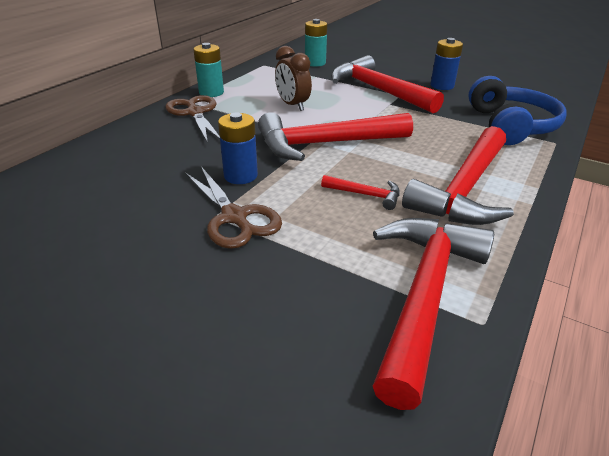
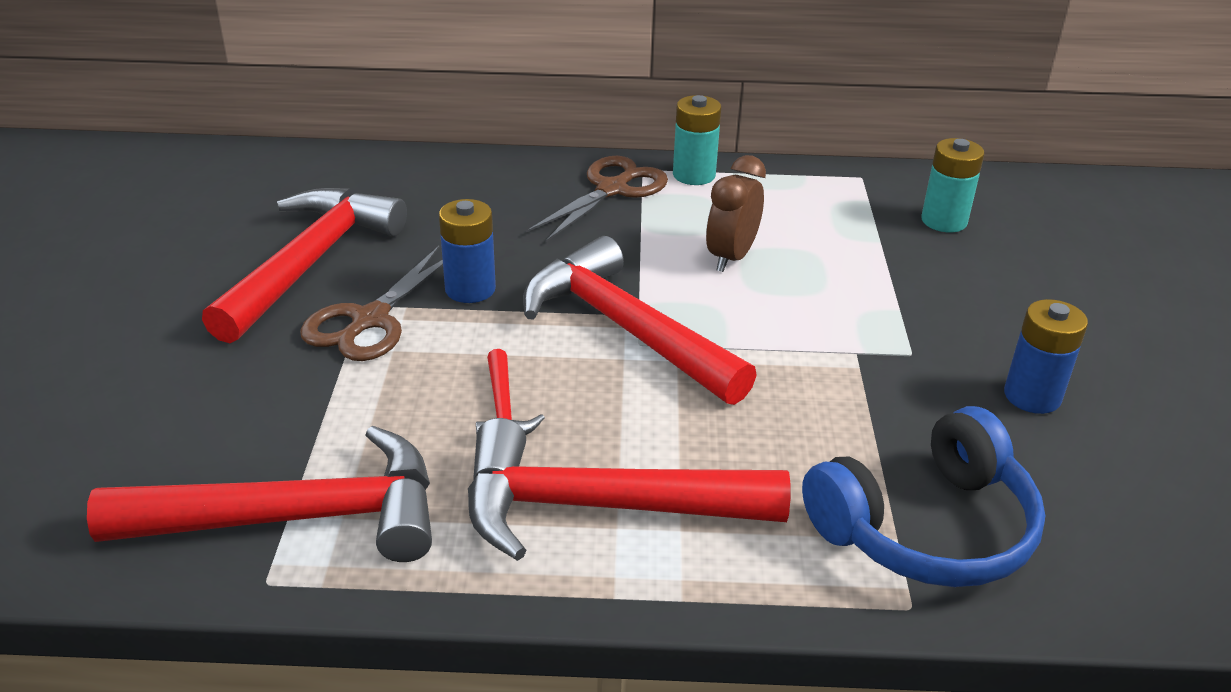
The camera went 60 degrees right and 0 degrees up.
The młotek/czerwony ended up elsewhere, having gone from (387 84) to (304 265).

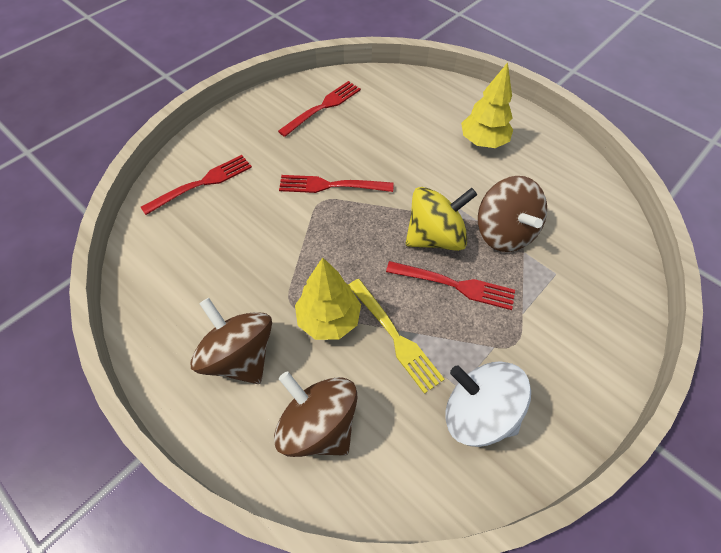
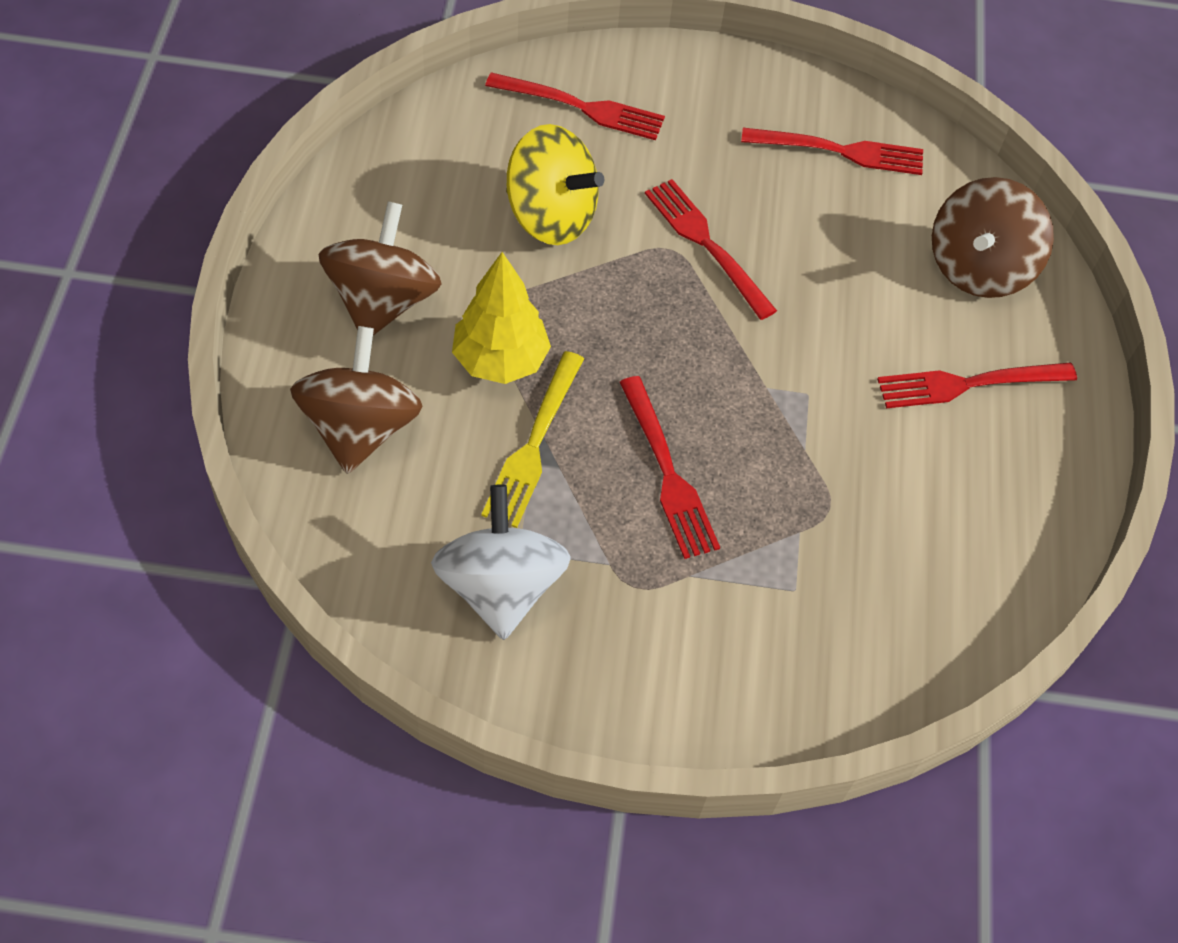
The camera went 50 degrees right and 0 degrees up.
The bączek/żółty ended up elsewhere, having gone from (441 219) to (555 184).
The bączek/brązowy ended up elsewhere, having gone from (512 214) to (993 237).
Where the drzewko/żółty stood at (487 105), the widelec/czerwony came to stand at (977 385).

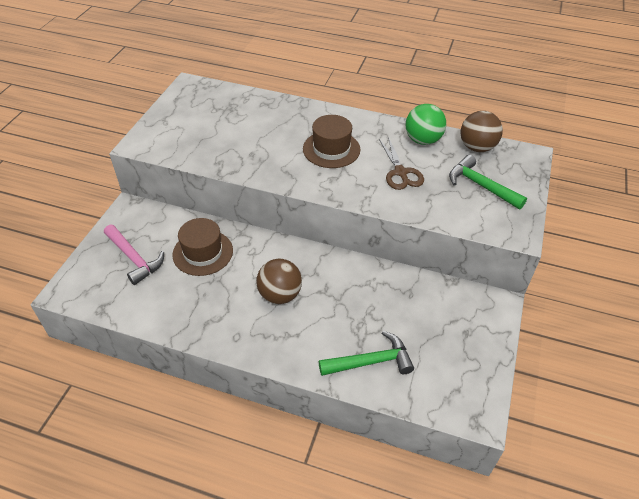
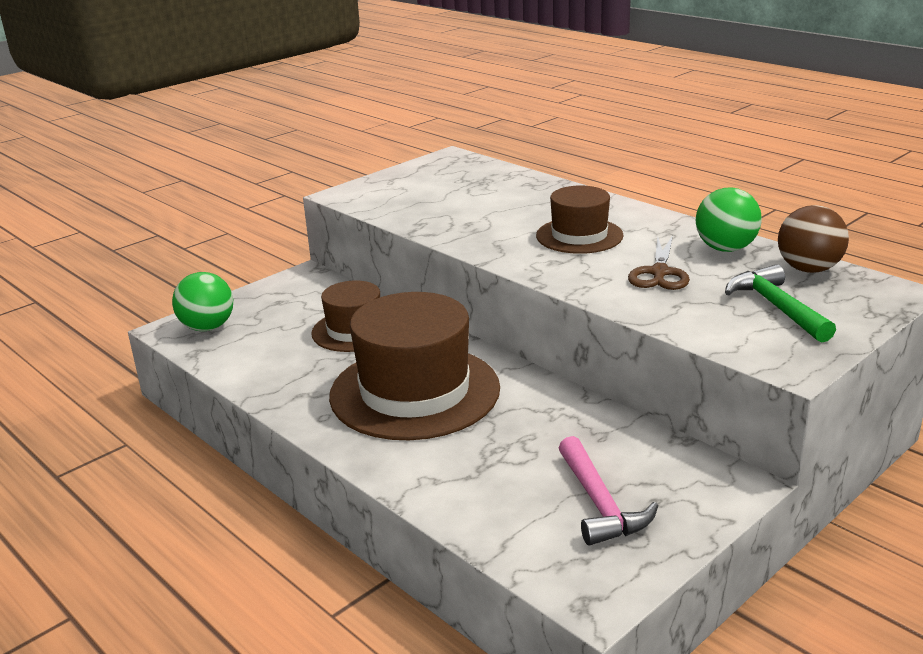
The camera went 30 degrees right and 20 degrees down.
The second view lost the młotek/zielony at (366 353).
The second view gained the piłka/zielony at (202 301).
The młotek/różowy ended up elsewhere, having gone from (134 255) to (608 490).
Where the piłka/brązowy stood at (279 281), the kapelusz/brązowy came to stand at (414 366).

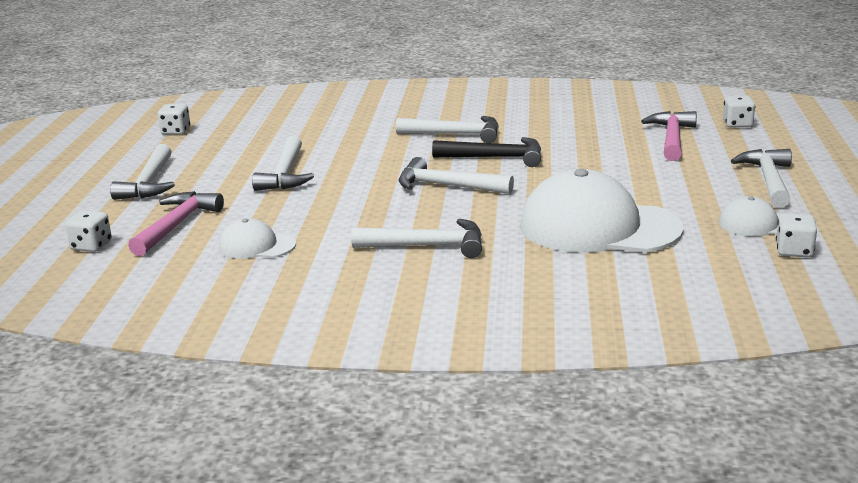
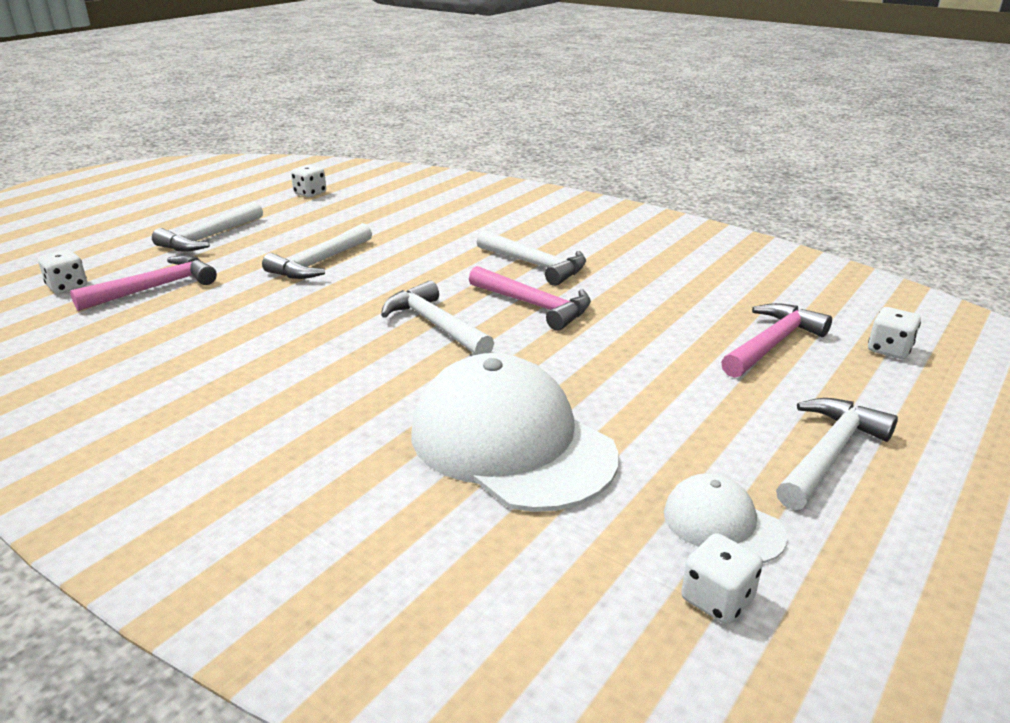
The camera went 30 degrees right and 5 degrees up.
The second view lost the czapka/biały at (257 238).
The second view lost the młotek/biały at (416 238).
What was the młotek/czarny at (486 152) turned into the młotek/różowy at (530 298).

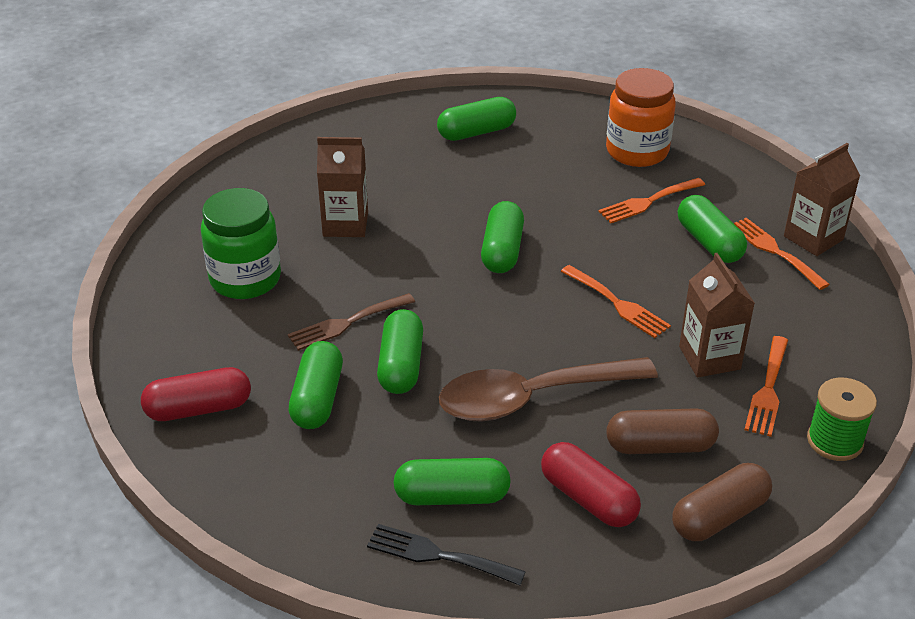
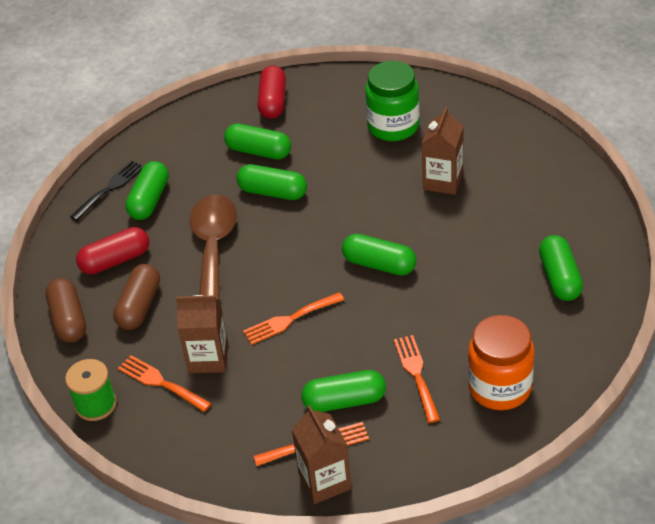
The camera went 110 degrees right and 5 degrees up.
The second view lost the widelec/brązowy at (351 322).

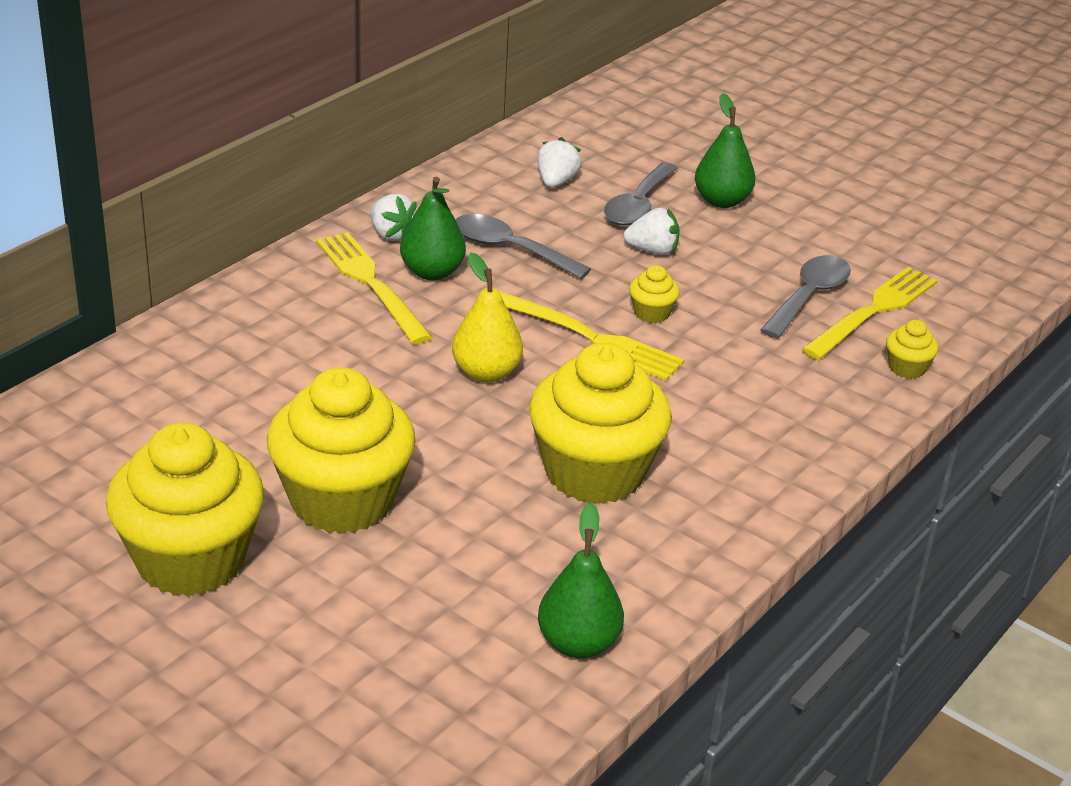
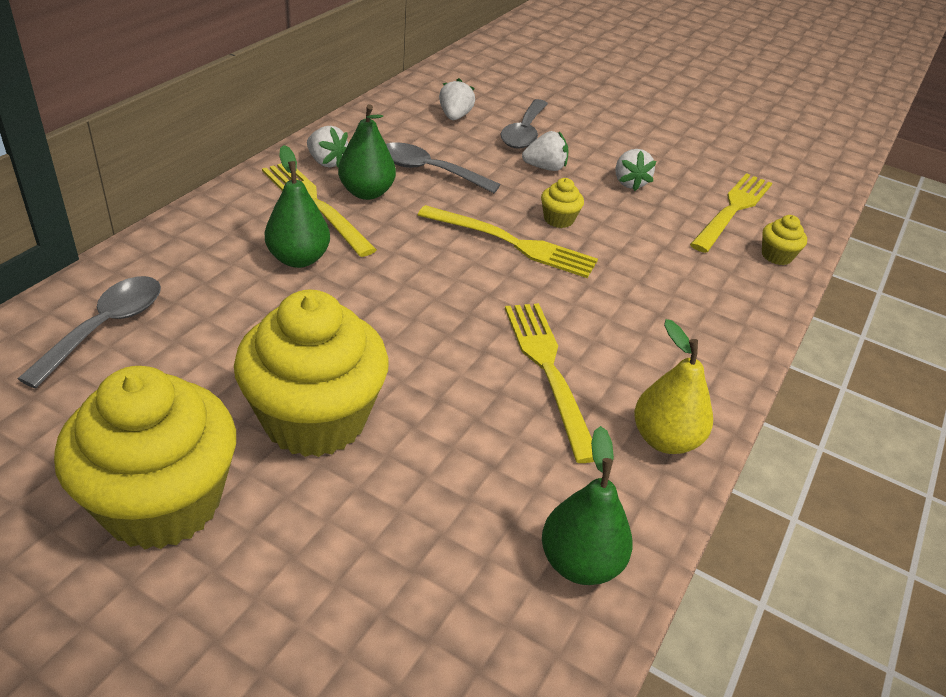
The camera went 10 degrees left and 5 degrees up.
The second view gained the truskawka/biały at (636 170).
The gruszka/żółty ended up elsewhere, having gone from (487 317) to (673 386).
The gruszka/zielony ended up elsewhere, having gone from (725 150) to (297 206).
The łyżka/szary ended up elsewhere, having gone from (805 297) to (89 332).
Where the muffinka/żółty stood at (600 423), the widelec/żółty came to stand at (549 383).

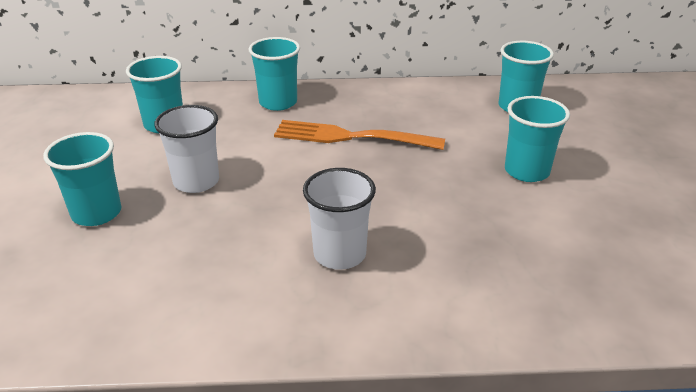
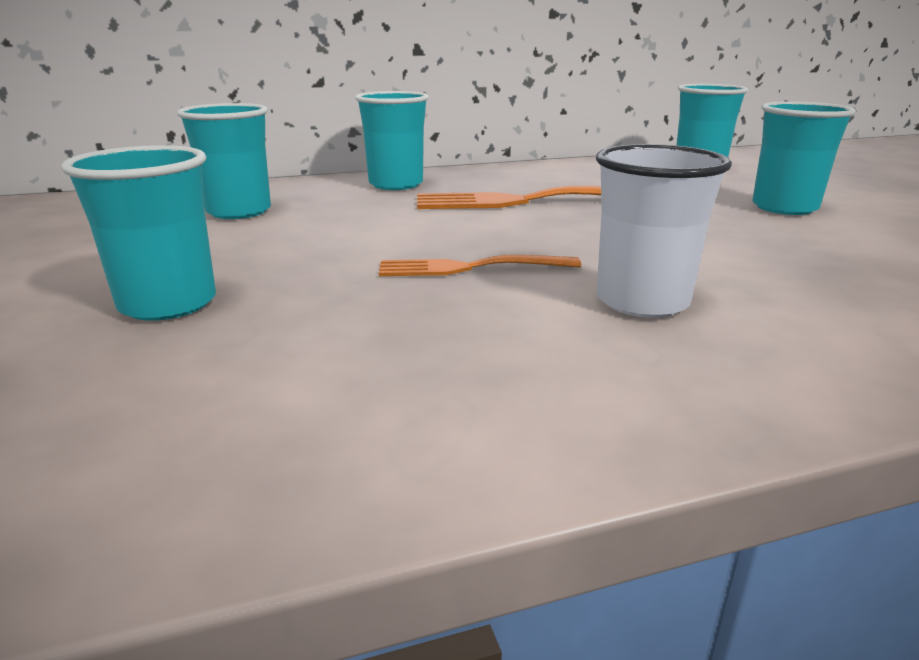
The camera went 15 degrees left and 10 degrees down.
The second view lost the szklanka/biały at (186 149).
The second view gained the widelec/pomarańczowy at (480 265).

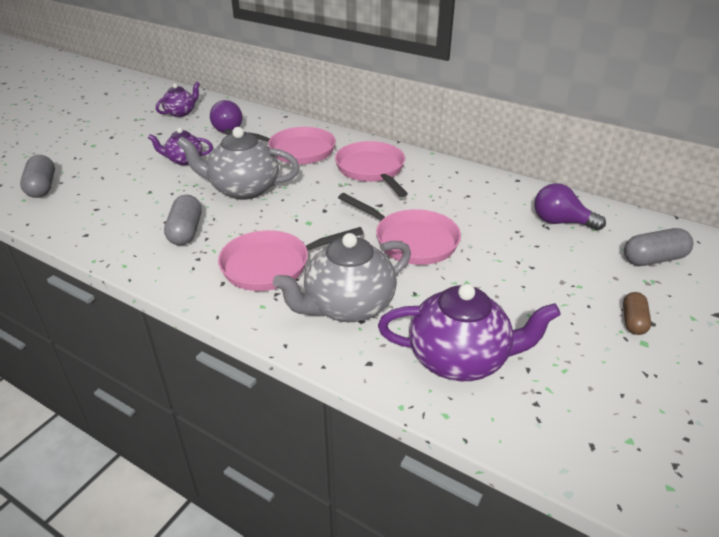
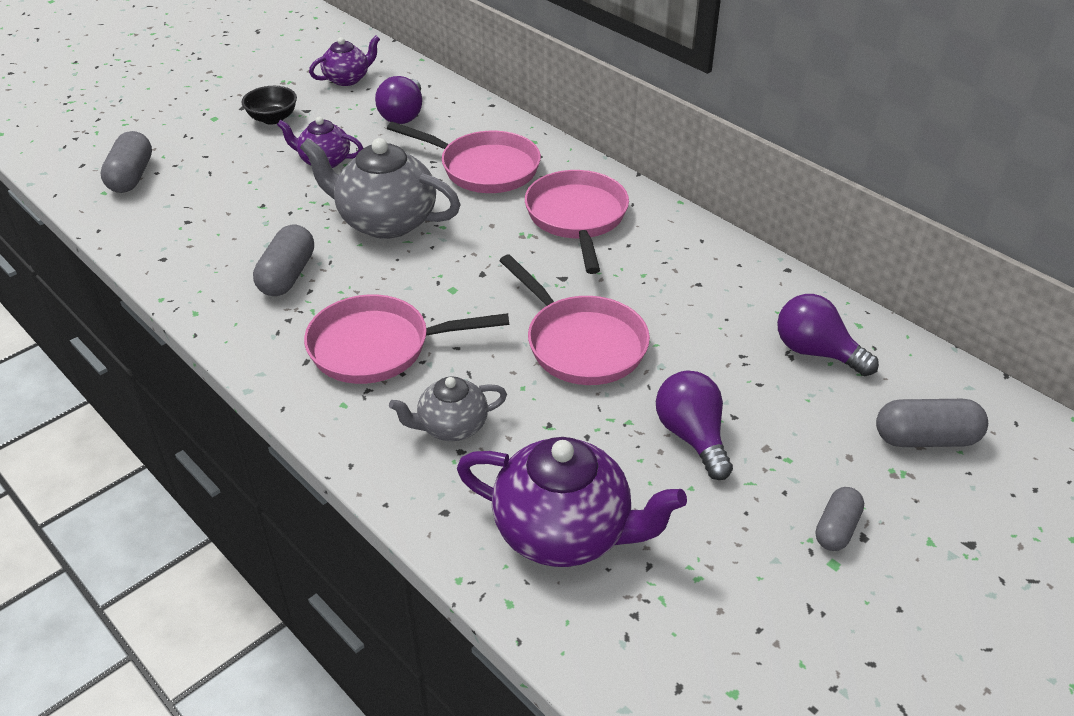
The camera went 15 degrees right and 5 degrees up.
The second view gained the miska/czarny at (269 105).
The second view gained the żarówka/fioletowy at (694 425).
What was the kapsułka/brązowy at (637 313) turned into the kapsułka/szary at (840 519).
The size of the imbryk/szary at (342 277) changed by a factor of 0.57.

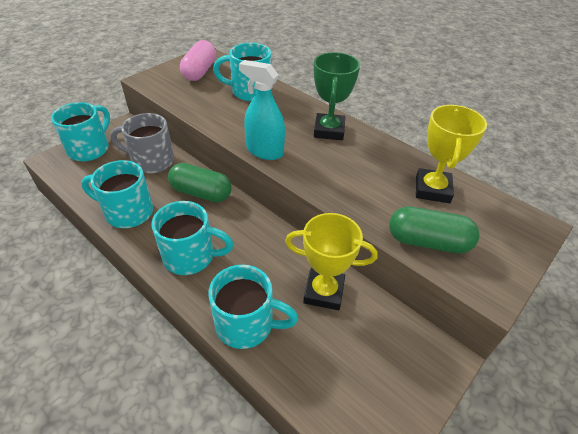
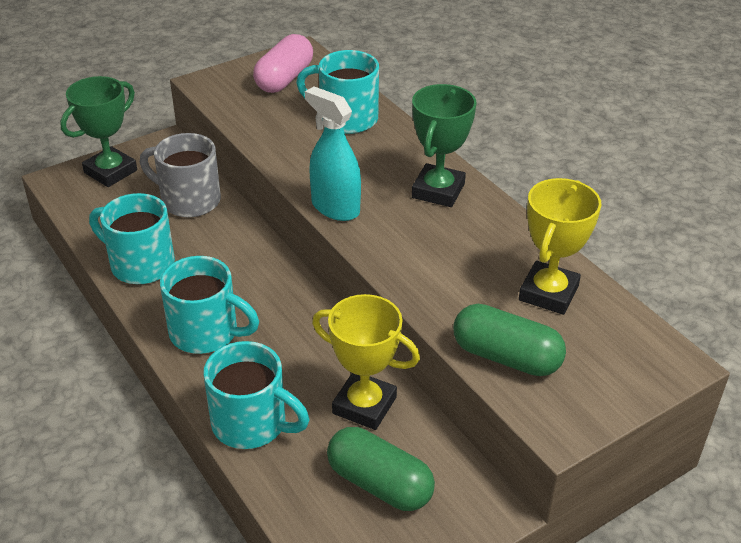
The camera went 15 degrees right and 5 degrees down.
The kapsułka/zielony ended up elsewhere, having gone from (200 182) to (381 469).
Where the kubek/turkusowy stood at (80 131), the puchar/zielony came to stand at (98 131).

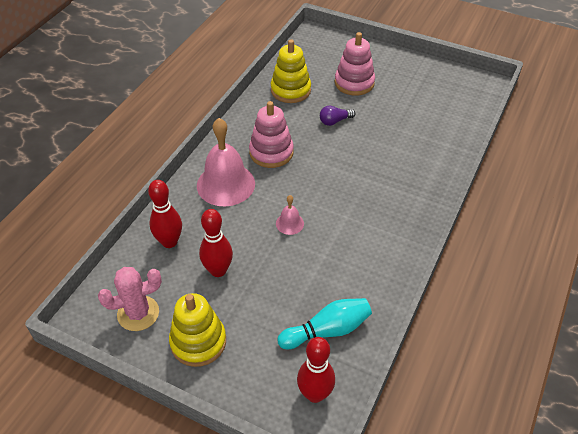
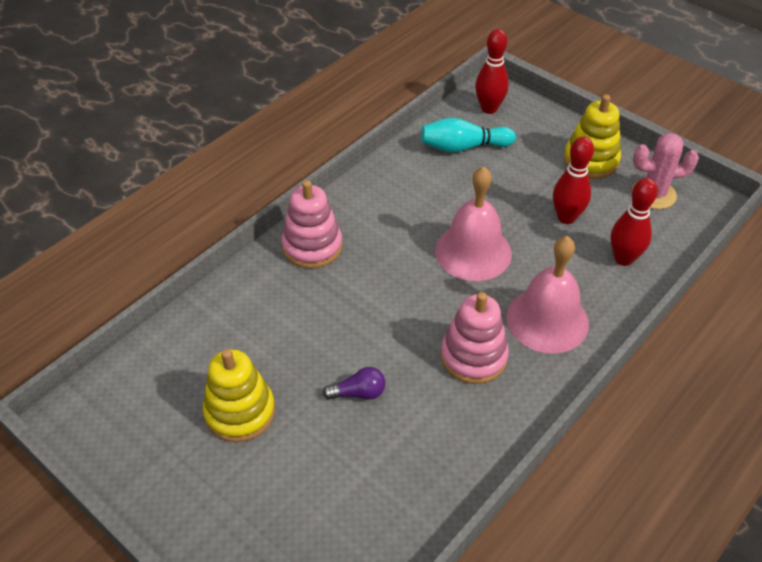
The camera went 165 degrees left and 0 degrees up.
The zabawka nakładanka/żółty ended up elsewhere, having gone from (291 71) to (239 395).
The zabawka nakładanka/różowy ended up elsewhere, having gone from (355 64) to (311 224).
The size of the dzwonek/różowy at (290 215) changed by a factor of 2.17.

